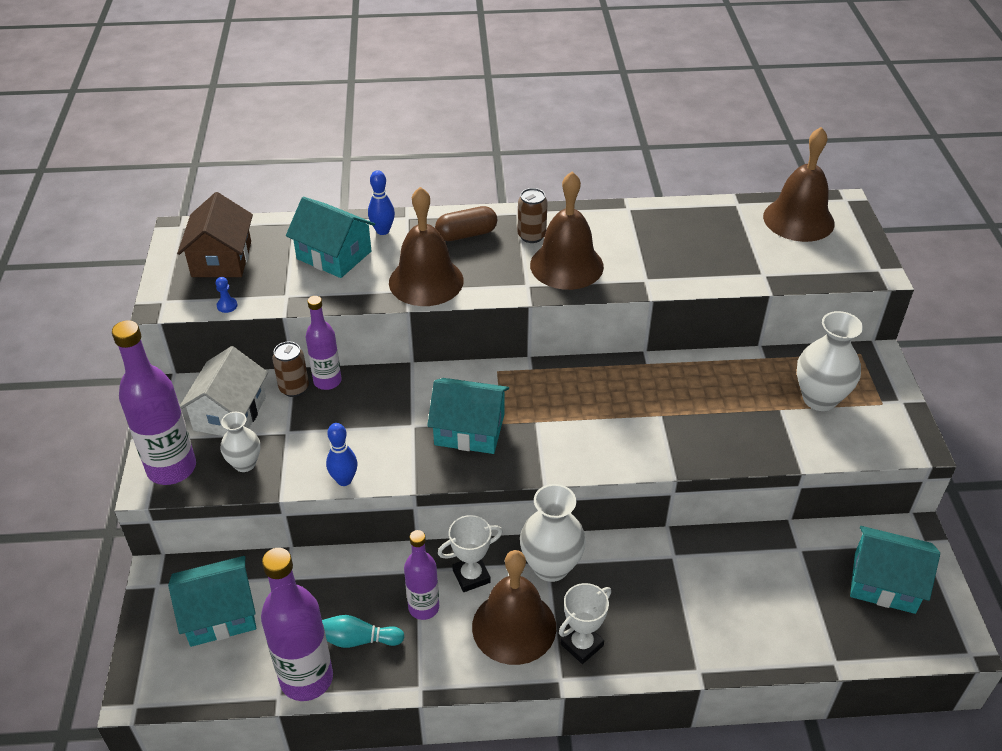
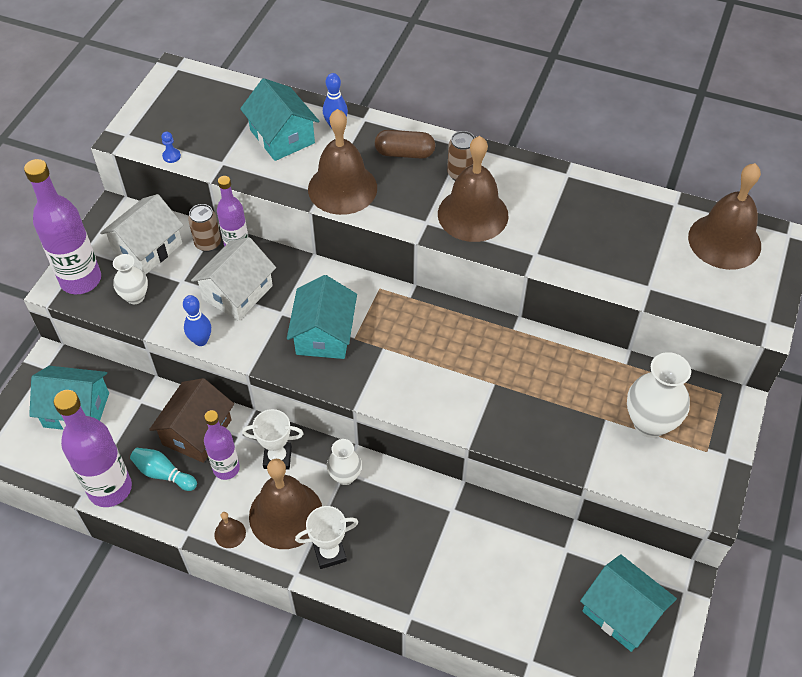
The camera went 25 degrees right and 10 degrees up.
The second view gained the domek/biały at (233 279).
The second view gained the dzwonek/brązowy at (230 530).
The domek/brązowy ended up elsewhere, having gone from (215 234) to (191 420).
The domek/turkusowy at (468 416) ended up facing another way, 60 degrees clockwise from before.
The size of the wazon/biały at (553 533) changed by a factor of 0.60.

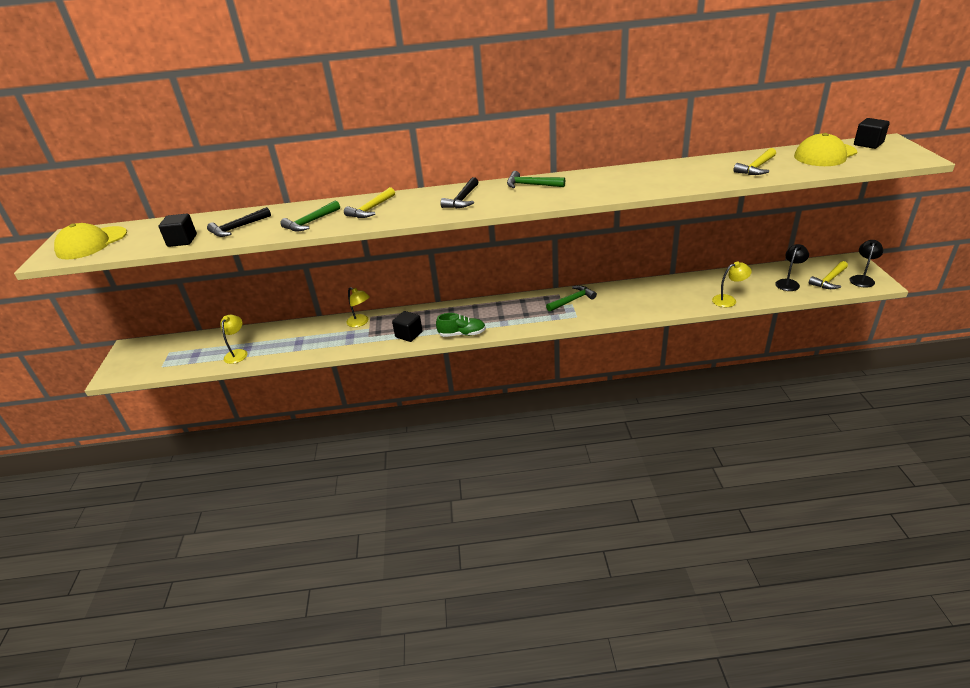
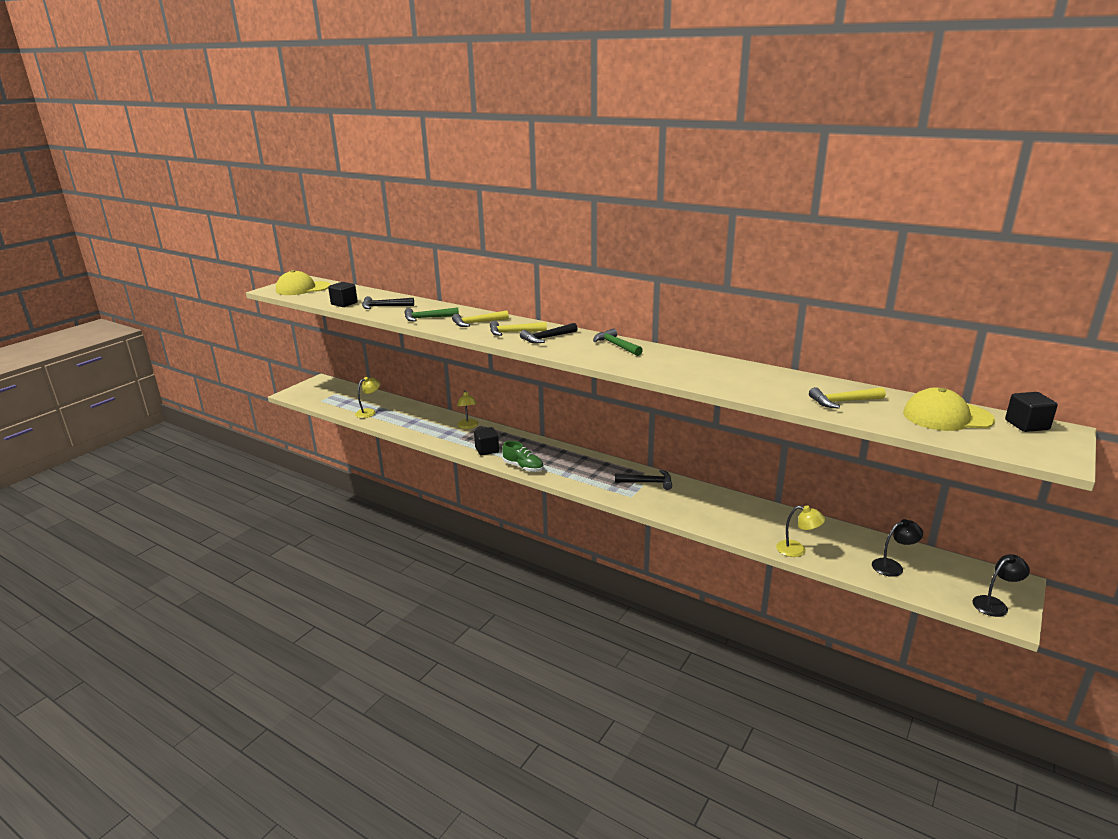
The camera went 35 degrees right and 10 degrees down.
The młotek/żółty ended up elsewhere, having gone from (828 275) to (518 328).
What was the młotek/zielony at (571 298) turned into the młotek/czarny at (643 480).

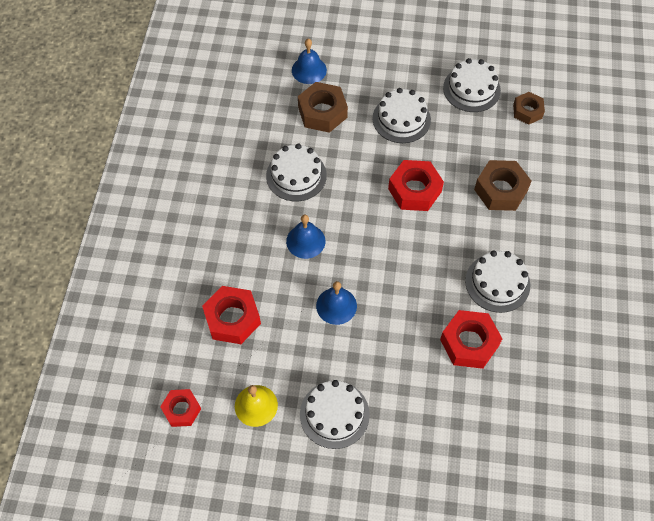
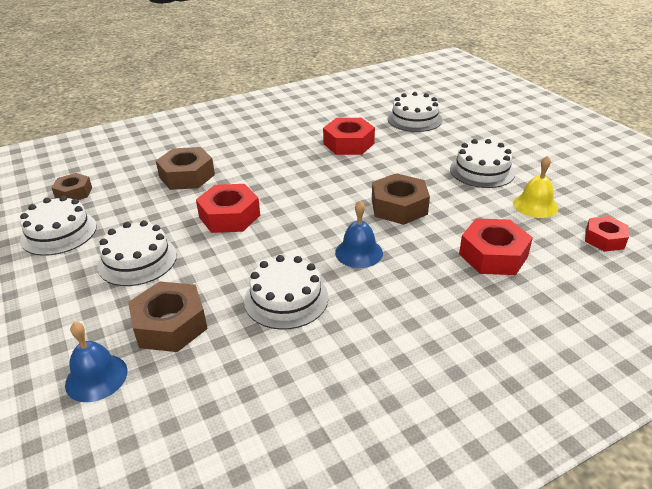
The camera went 125 degrees left and 25 degrees down.
The tort/biały ended up elsewhere, having gone from (497 281) to (415 112).
Where the dzwonek/niebieski stood at (336 303), the nakrętka/brązowy came to stand at (401 199).

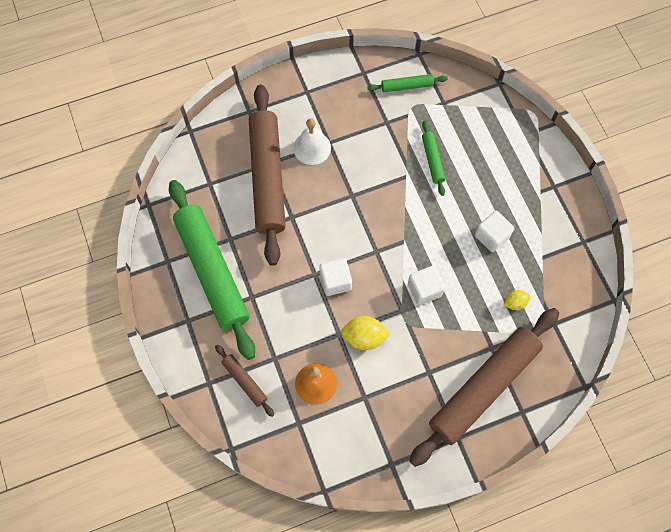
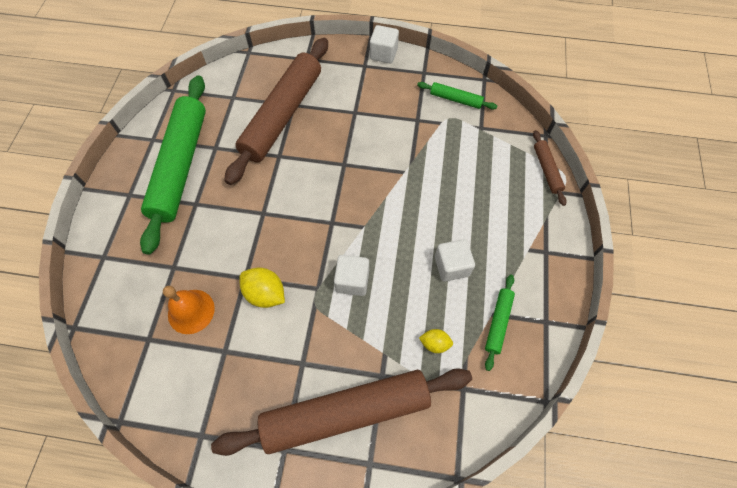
The camera went 30 degrees right and 5 degrees down.
The second view lost the dzwonek/biały at (312 141).
The wałek do ciasta/brązowy ended up elsewhere, having gone from (244 381) to (550 168).
The sześcian/biały ended up elsewhere, having gone from (335 277) to (384 44).
The wałek do ciasta/zielony ended up elsewhere, having gone from (433 158) to (500 322).

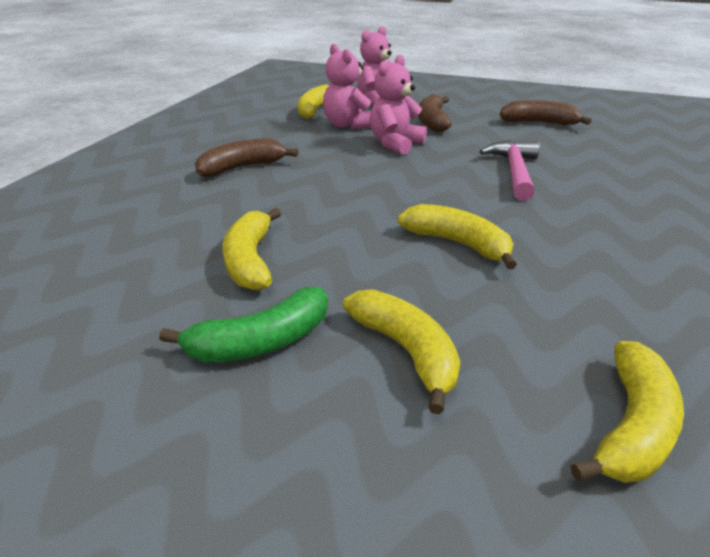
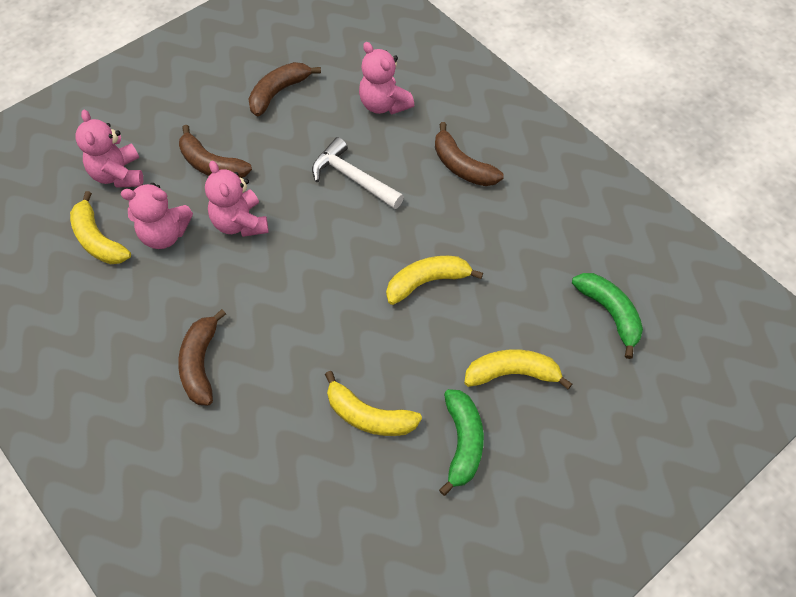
The camera went 60 degrees left and 25 degrees up.
The second view gained the miś/różowy at (386 78).
The second view gained the banan/brązowy at (469 154).
What was the młotek/różowy at (509 171) turned into the młotek/biały at (358 173).
What was the banan/żółty at (627 412) turned into the banan/zielony at (607 316).

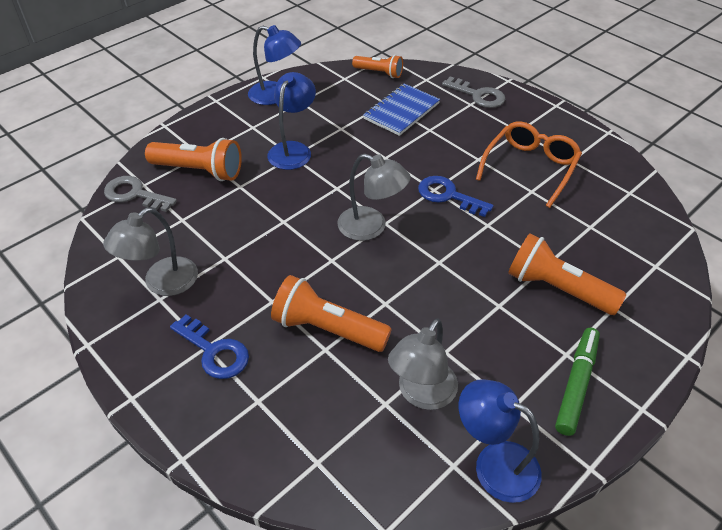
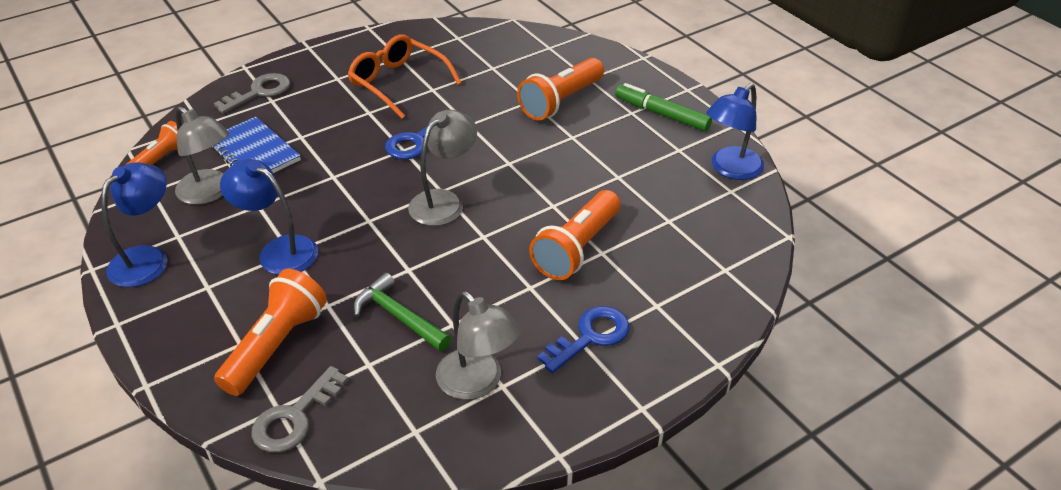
The camera went 80 degrees left and 5 degrees down.
The second view gained the młotek/zielony at (402 312).
The lampka/szary ended up elsewhere, having gone from (423 364) to (202 155).

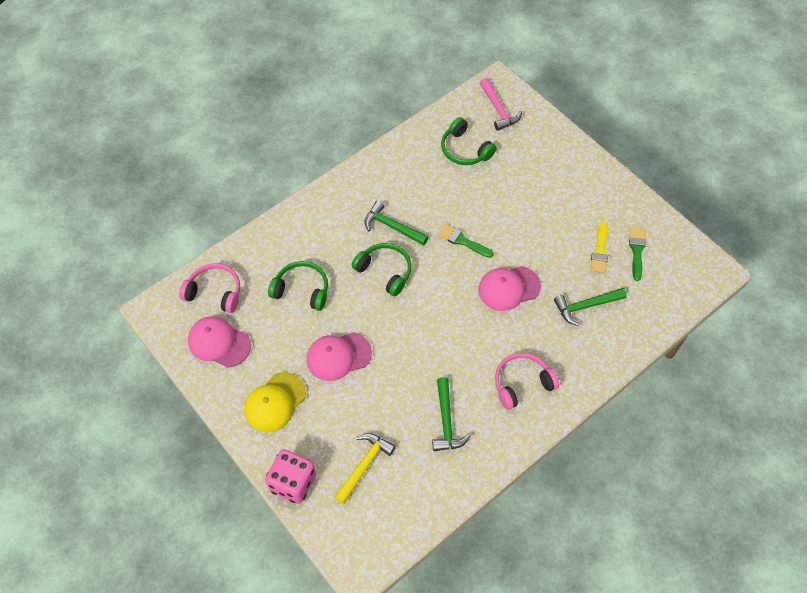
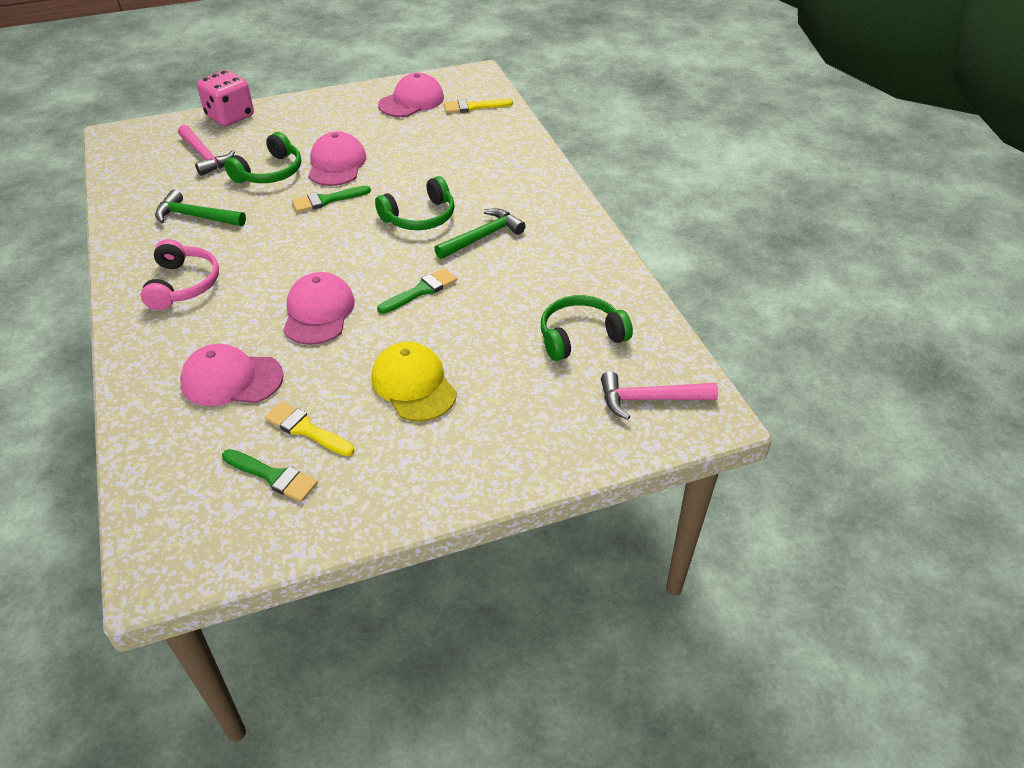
The camera went 110 degrees right and 15 degrees down.
The second view gained the pędzel/zielony at (331 199).
The czapka/żółty ended up elsewhere, having gone from (275 402) to (414 382).
The słuchawki/zielony ended up elsewhere, having gone from (298 286) to (262 157).
Where the słuchawki/różowy stood at (209 288), the pędzel/żółty came to stand at (478 106).
Where the młotek/zielony stood at (590 307), the czapka/różowy came to stand at (232 375).
What was the młotek/żółty at (365 468) turned into the młotek/różowy at (206 150).

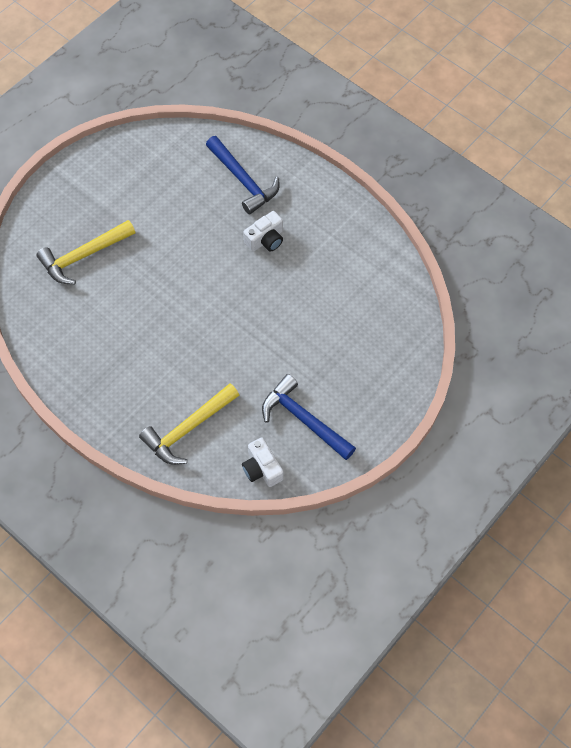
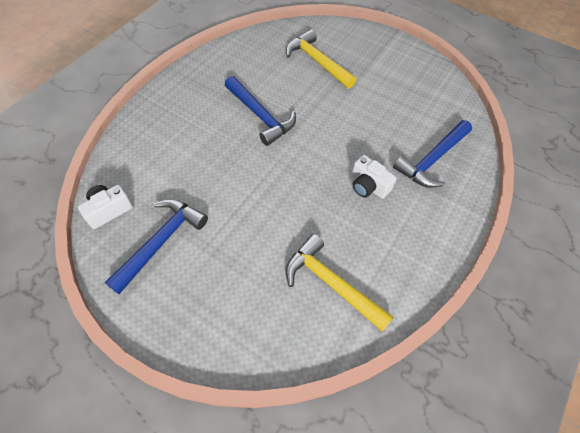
The camera went 80 degrees right and 5 degrees down.
The second view gained the młotek/niebieski at (260 111).
The młotek/żółty ended up elsewhere, having gone from (189 424) to (340 283).

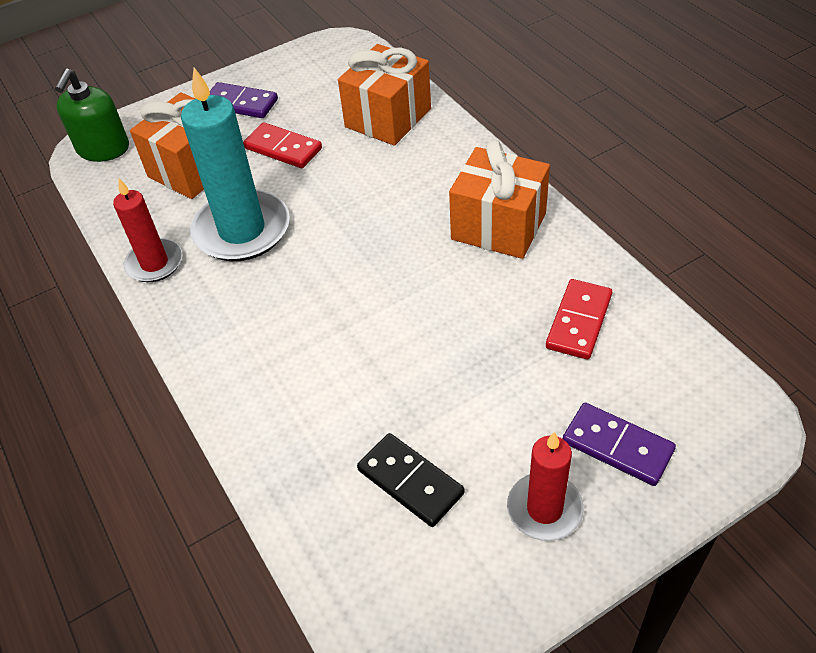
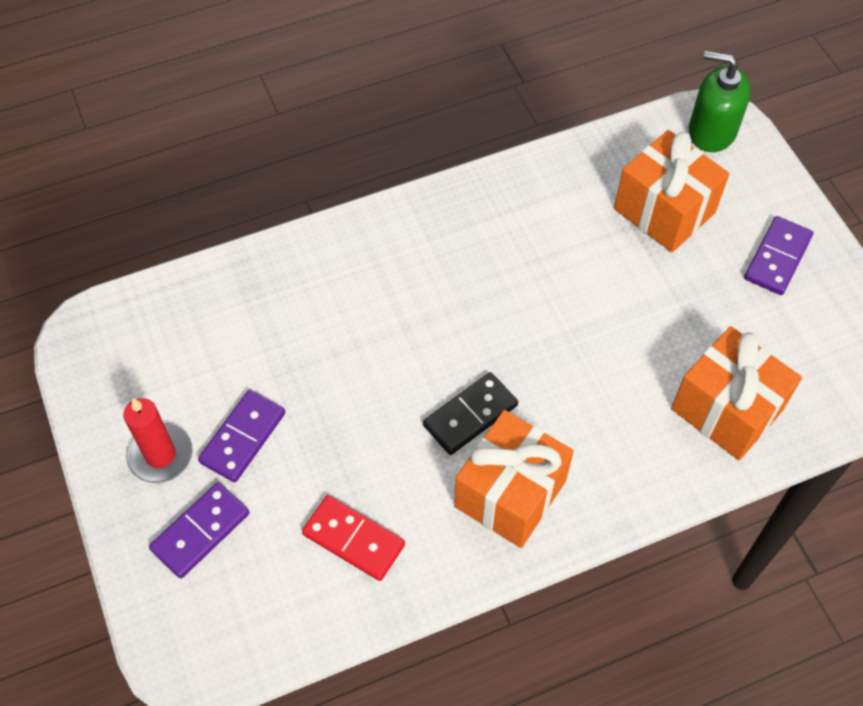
The camera went 95 degrees right and 10 degrees up.
The second view lost the świeca/czerwony at (147 230).
The second view lost the świeca/turkusowy at (235 164).
The second view lost the kostka domina/czerwony at (282 145).
The second view gained the kostka domina/fioletowy at (241 436).
The kostka domina/czarny ended up elsewhere, having gone from (411 480) to (470 413).

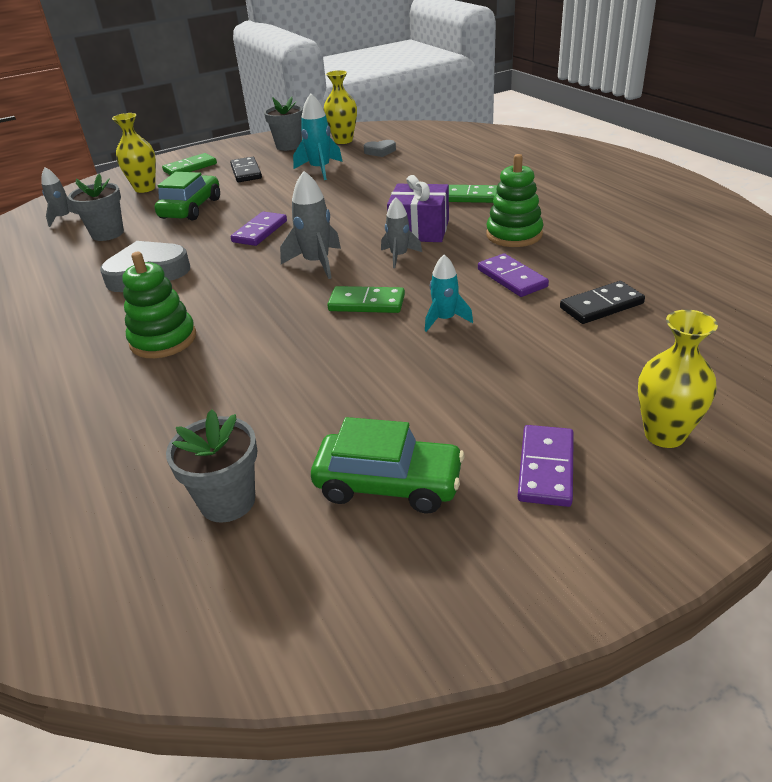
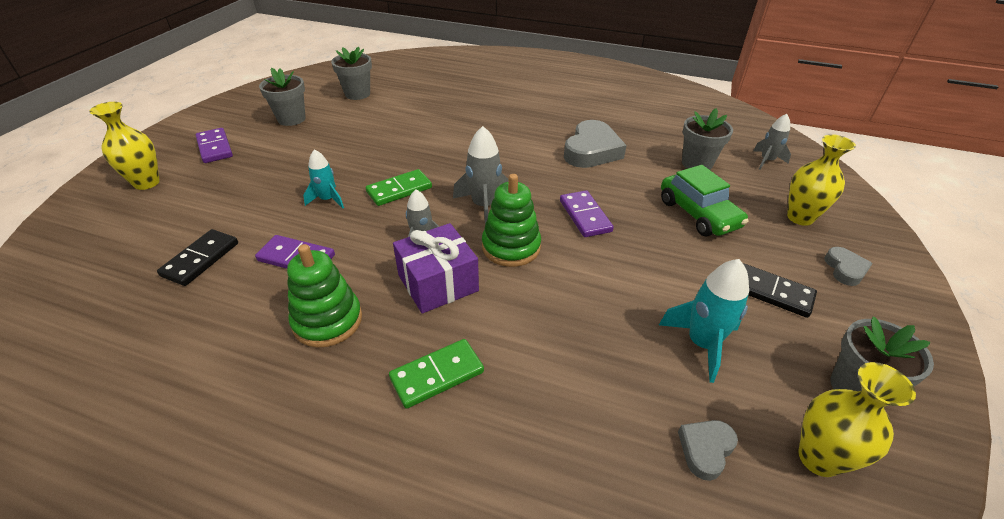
The camera went 135 degrees right and 5 degrees up.
The zabawka nakładanka/zielony ended up elsewhere, having gone from (159 305) to (511 220).
Where the kostka domina/zielony stood at (189 164), the serce/szary came to stand at (848 266).
Where the samochód/zielony stood at (388 465), the doniczka/szary came to stand at (282 96).

